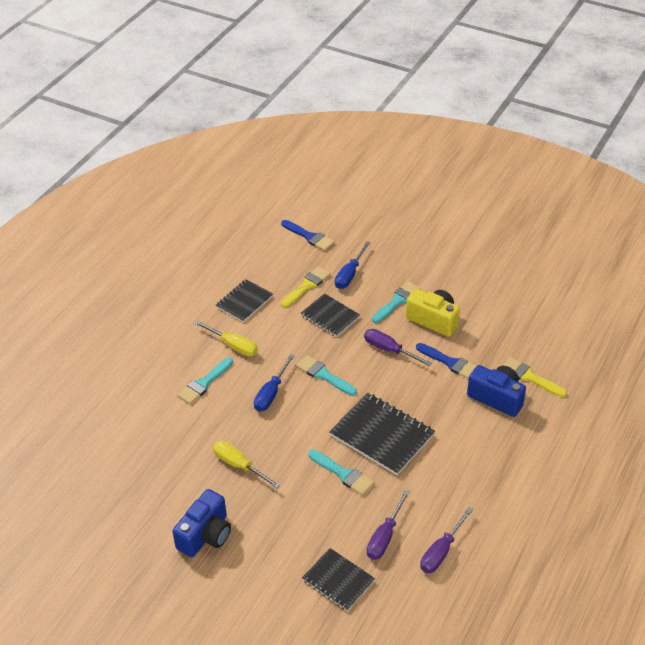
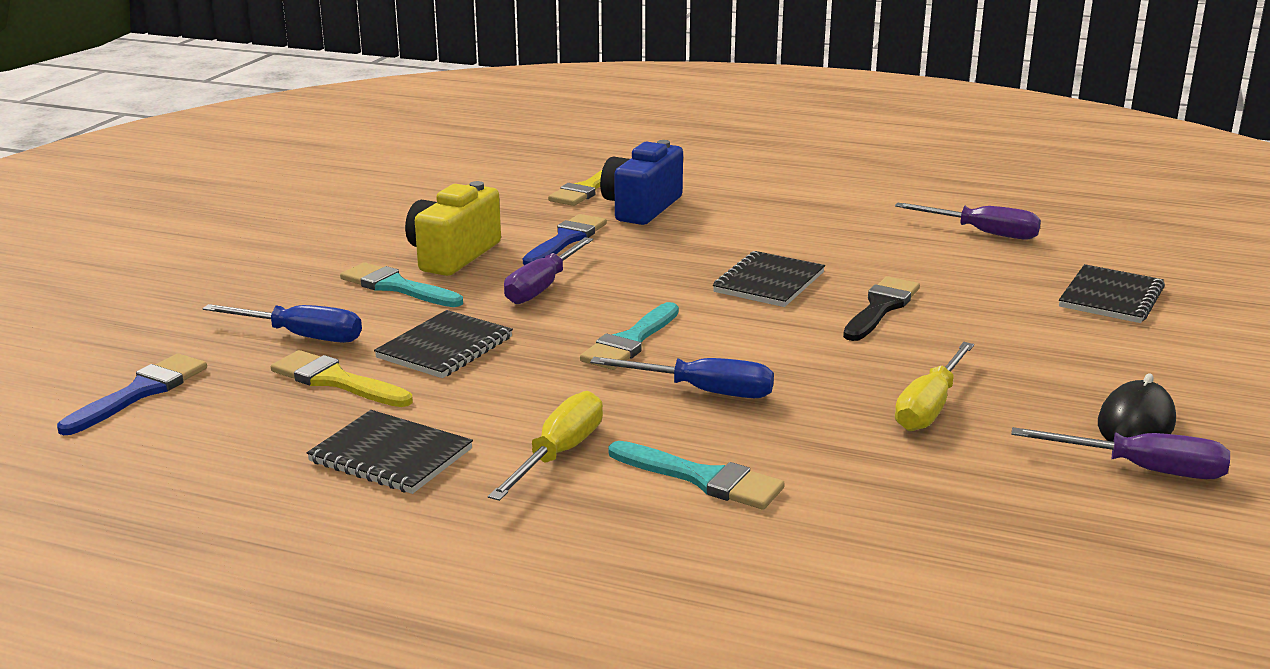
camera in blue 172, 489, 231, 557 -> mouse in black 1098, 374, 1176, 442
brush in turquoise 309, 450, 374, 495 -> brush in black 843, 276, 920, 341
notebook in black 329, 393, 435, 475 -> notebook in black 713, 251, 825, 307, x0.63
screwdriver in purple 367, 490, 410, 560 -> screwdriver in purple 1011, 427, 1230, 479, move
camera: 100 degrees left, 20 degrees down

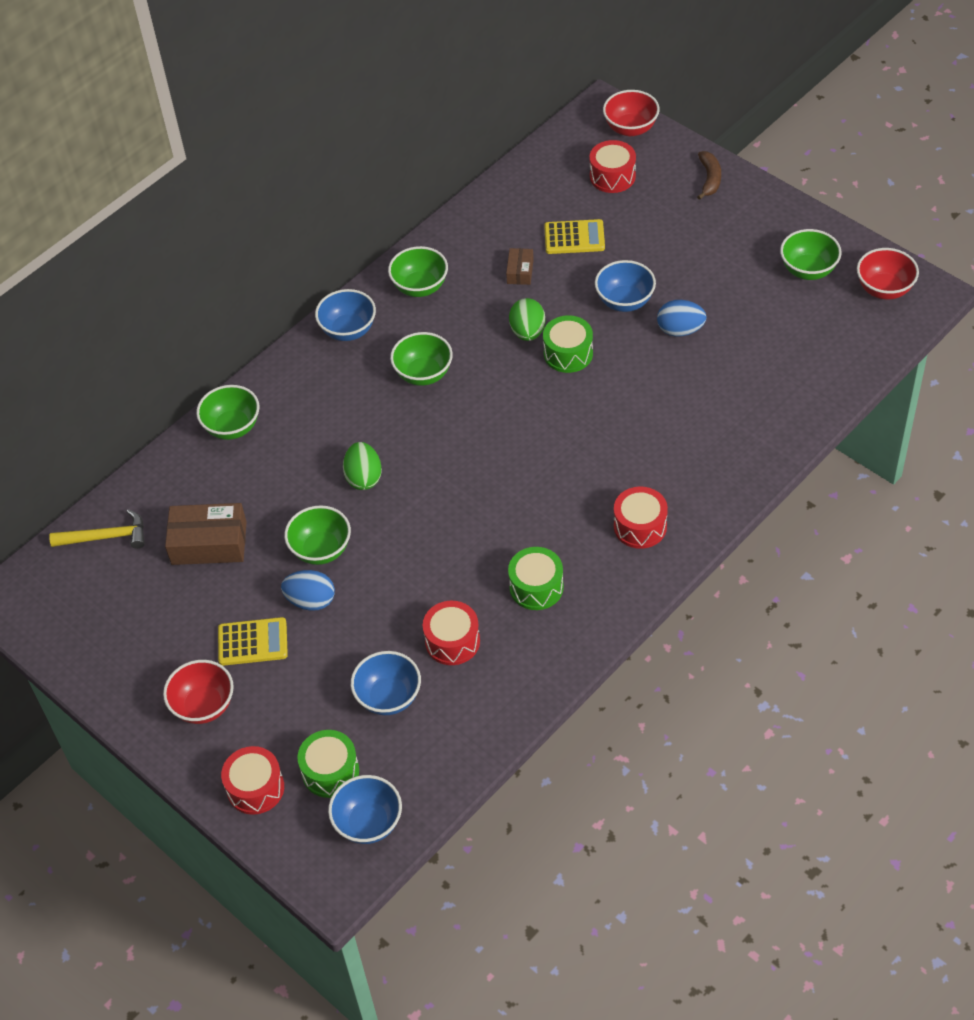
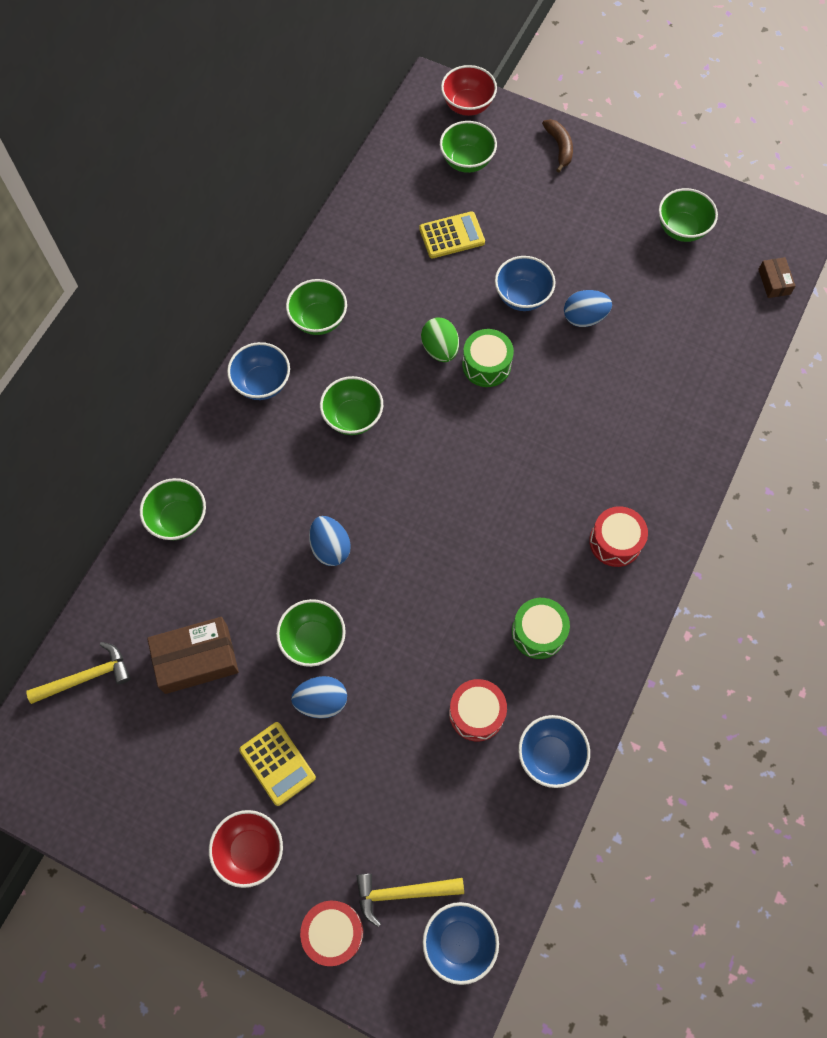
calculator in yellow 218, 617, 288, 666 -> calculator in yellow 239, 722, 316, 806, 75 degrees clockwise
drum in green 297, 730, 359, 798 -> hammer in yellow 356, 873, 464, 927
egg in green 343, 442, 382, 490 -> egg in blue 309, 516, 351, 566
bowl in blue 351, 651, 421, 715 -> bowl in blue 518, 715, 590, 788, move
box in brown 506, 248, 534, 285 -> box in brown 758, 257, 795, 298, move
drum in red 589, 140, 636, 193 -> bowl in green 440, 121, 497, 173
bowl in red 857, 248, 919, 299 -> none
camera: 20 degrees left, 15 degrees up

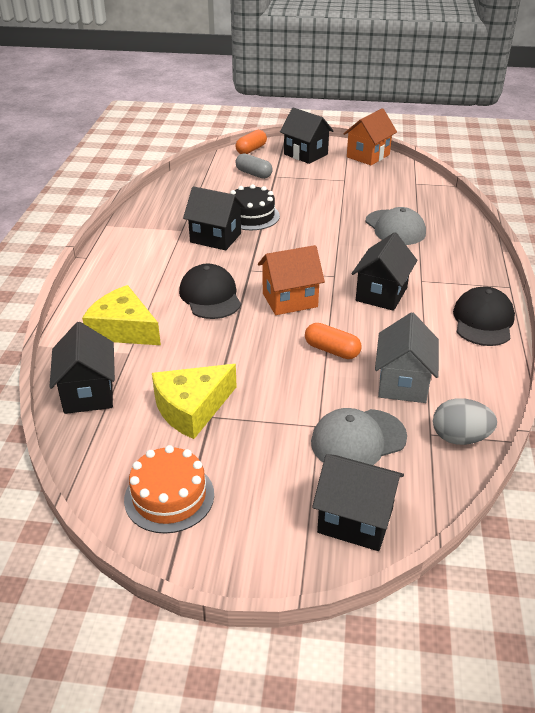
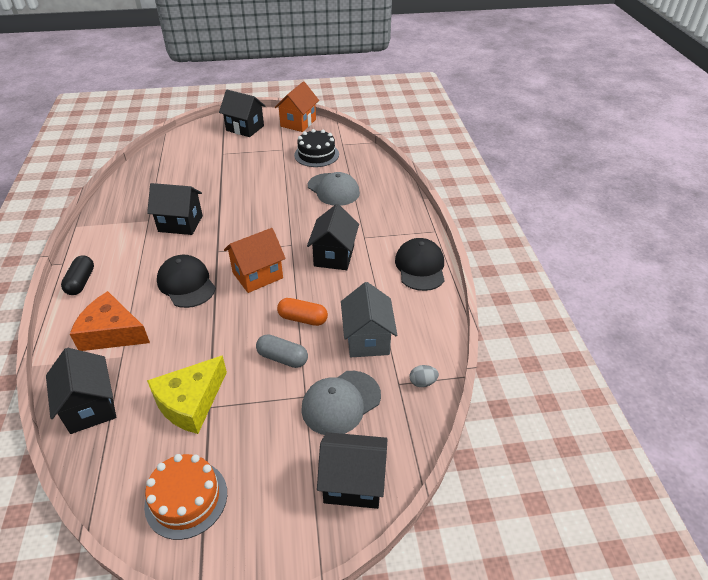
cheese in yellow 82, 285, 161, 345 -> cheese in orange 70, 291, 150, 351
cake in black 230, 184, 280, 230 -> cake in black 294, 129, 339, 167, move
capsule in orange 235, 130, 267, 154 -> none
capsule in grey 235, 153, 273, 179 -> capsule in grey 256, 334, 308, 368, move
egg in grey 433, 398, 497, 445 -> egg in grey 410, 365, 439, 387, x0.57
none -> capsule in black 61, 255, 94, 295
camera: 15 degrees left, 5 degrees up

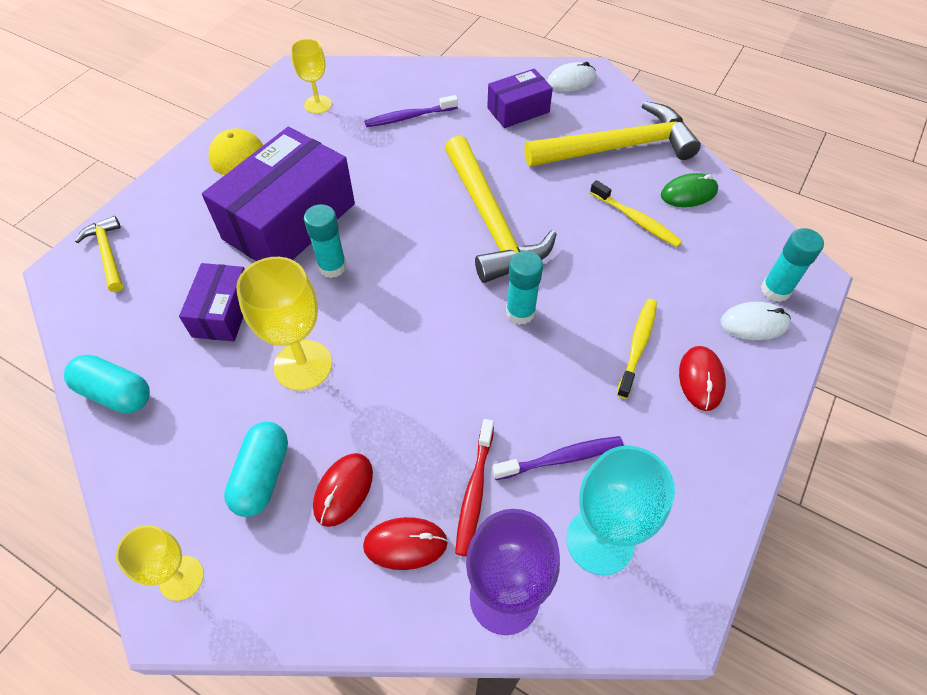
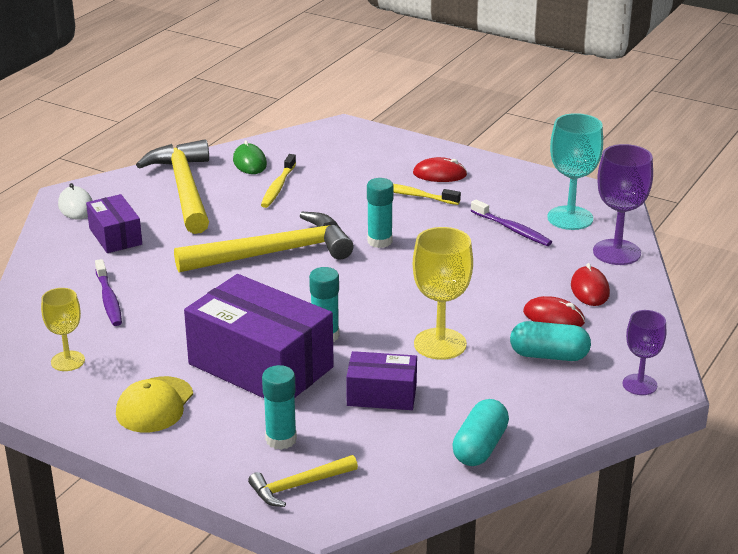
goblet in yellow 116, 525, 204, 601 -> goblet in purple 623, 310, 666, 395
toothbrush in red 455, 419, 494, 556 -> none
toothbrush in purple 492, 436, 624, 480 -> toothbrush in purple 471, 199, 552, 246, 150 degrees clockwise
toothbrush in yellow 590, 180, 682, 247 -> toothbrush in yellow 261, 154, 296, 208, 150 degrees clockwise
mouse in white 720, 302, 791, 340 -> none
glue stick in turquoise 761, 228, 824, 302 -> glue stick in turquoise 262, 365, 297, 450, move
camera: 90 degrees left, 25 degrees down

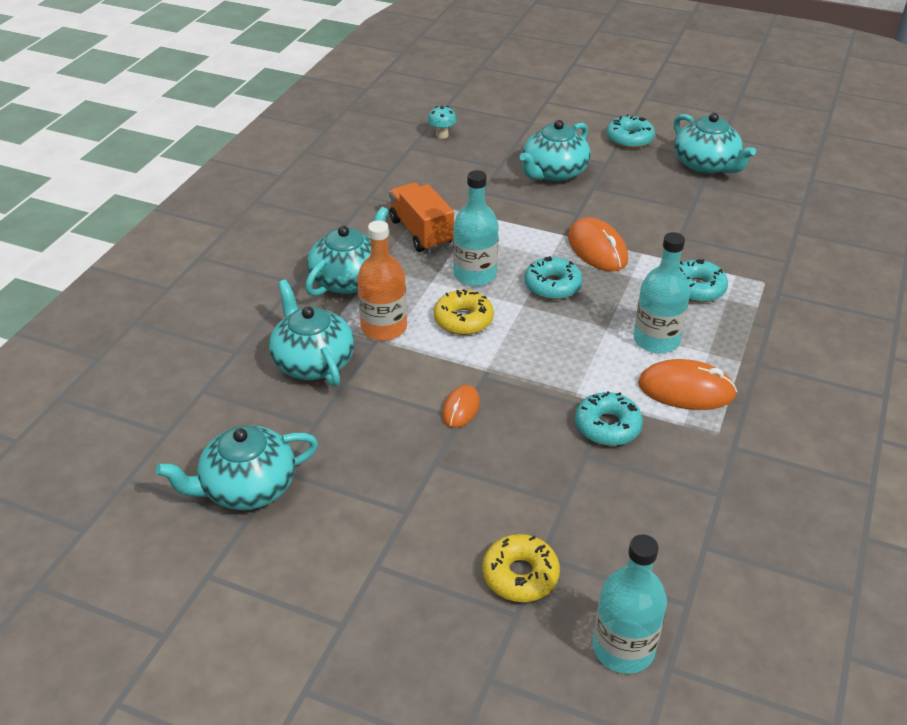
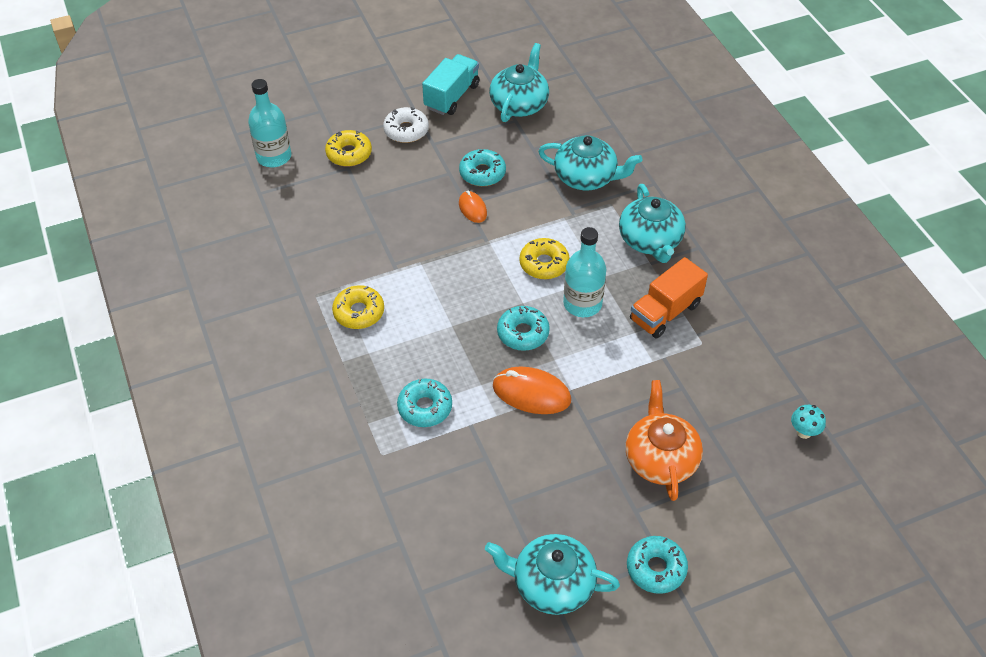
bottle in orange 357, 220, 407, 341 -> none
truck in orange 389, 183, 454, 252 -> truck in orange 630, 257, 708, 339, 120 degrees clockwise
teapot in turquoise 519, 120, 591, 182 -> teapot in orange 625, 380, 703, 501
donut in turquoise 575, 392, 643, 446 -> donut in turquoise 459, 149, 506, 186, move
bottle in turquoise 634, 232, 690, 353 -> none
mouse in orange 638, 359, 737, 410 -> donut in yellow 332, 285, 384, 329
none -> donut in white 383, 107, 429, 143
none -> truck in turquoise 422, 54, 479, 115
camera: 135 degrees right, 10 degrees up

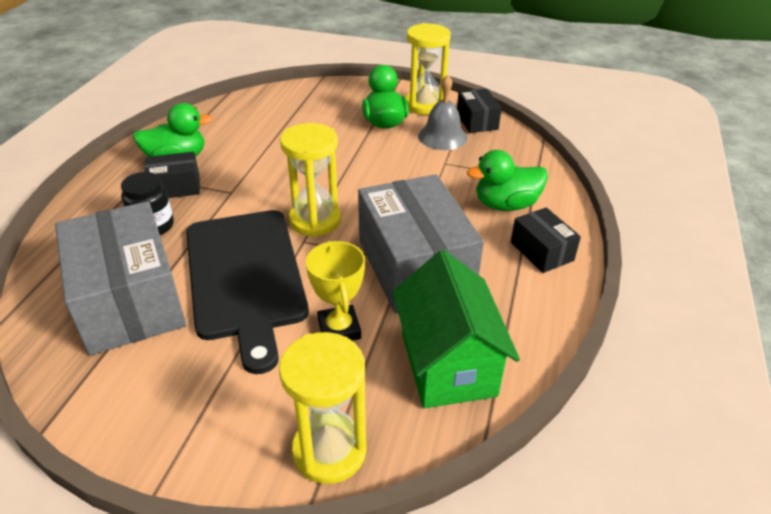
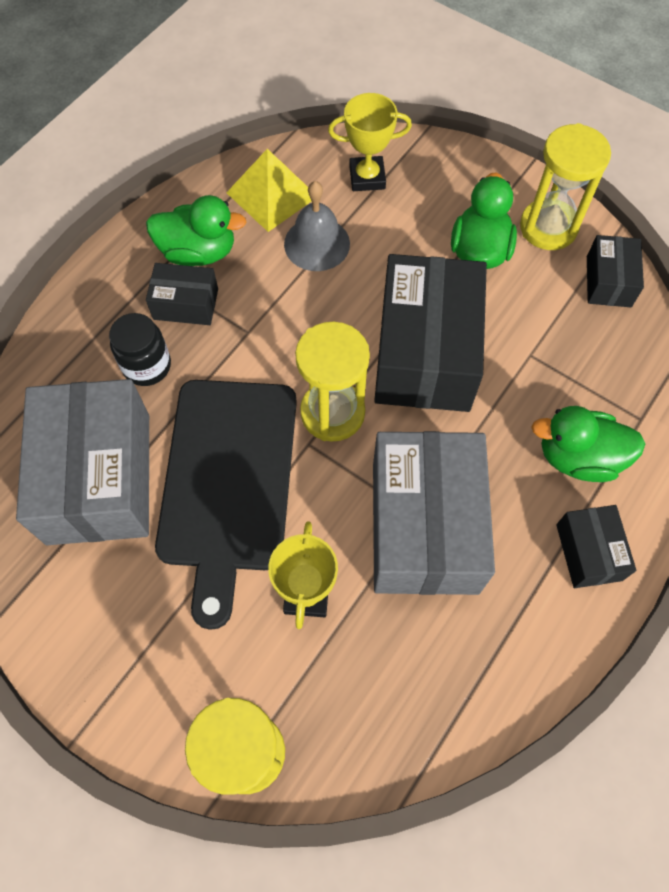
house in green 392, 250, 520, 408 -> none
bell in grey 418, 75, 467, 150 -> bell in grey 284, 181, 350, 271, move
none -> pyramid in yellow 226, 149, 312, 232
none -> trophy in yellow 328, 93, 412, 191
none -> box in black 374, 254, 487, 412
camera: 20 degrees right, 25 degrees up

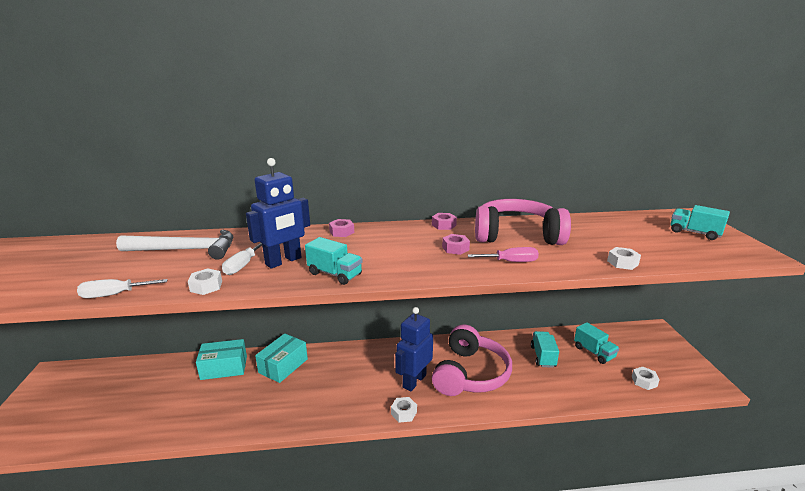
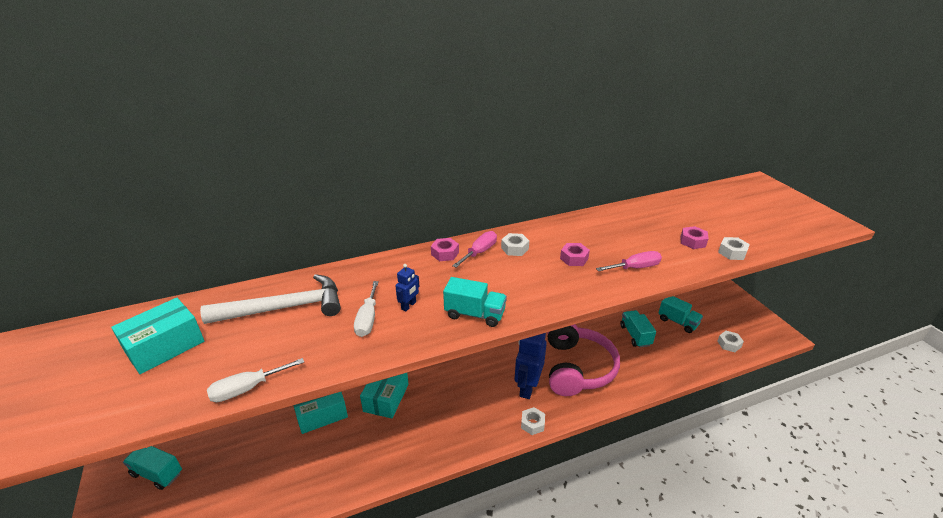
nut in white 188, 268, 222, 295 -> nut in white 501, 233, 529, 256, move
robot in blue 246, 158, 310, 269 -> robot in blue 395, 264, 420, 311, x0.45
nut in pink 432, 213, 457, 230 -> nut in pink 681, 226, 709, 249, move
headphones in pink 475, 199, 571, 245 -> none
truck in turquoise 670, 205, 730, 240 -> truck in turquoise 123, 446, 182, 490, move
none -> box in turquoise 111, 298, 204, 374
none -> screwdriver in pink 452, 231, 497, 268
camera: 15 degrees left, 10 degrees up

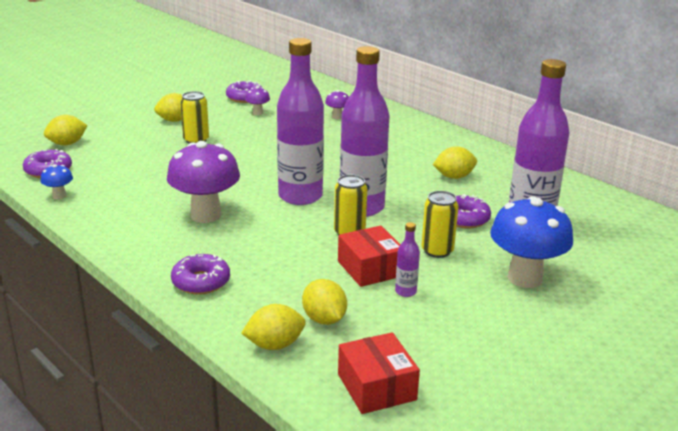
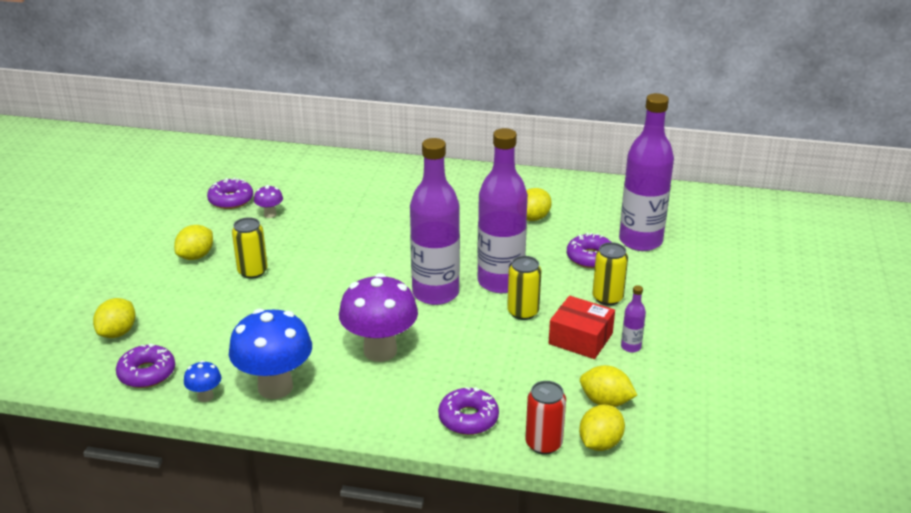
mushroom in purple 325, 90, 349, 119 -> none
box in red 338, 332, 420, 414 -> none
mushroom in blue 490, 196, 573, 288 -> mushroom in blue 229, 308, 312, 399, move
none -> can in red 526, 381, 566, 455
camera: 35 degrees left, 5 degrees up

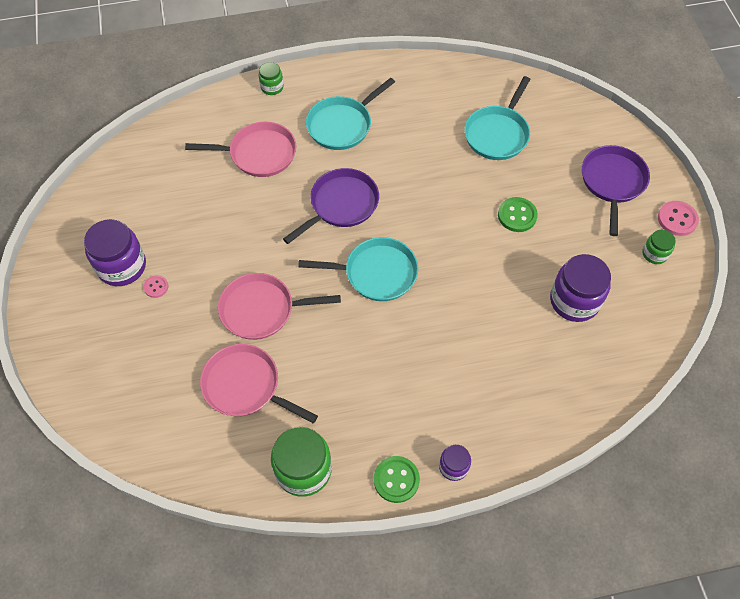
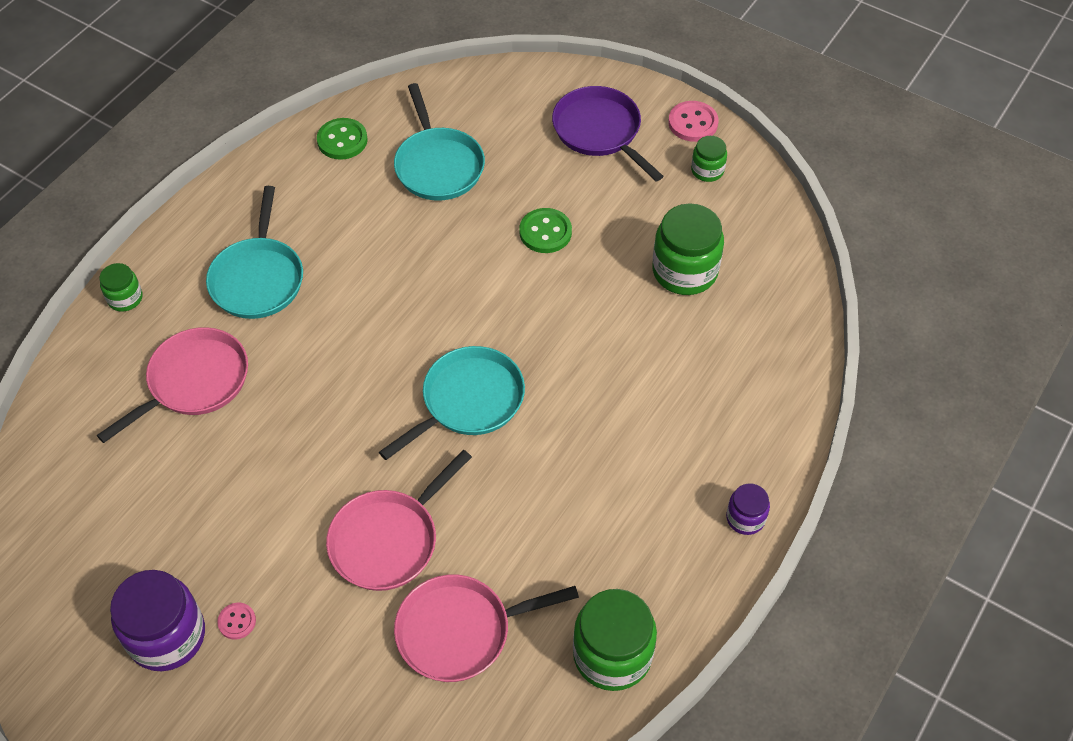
pan in purple 283, 168, 379, 244 -> none
button in green 374, 456, 420, 503 -> button in green 317, 118, 368, 160, move
jar in purple 550, 254, 611, 322 -> jar in green 652, 203, 724, 295
camera: 45 degrees left, 5 degrees down

